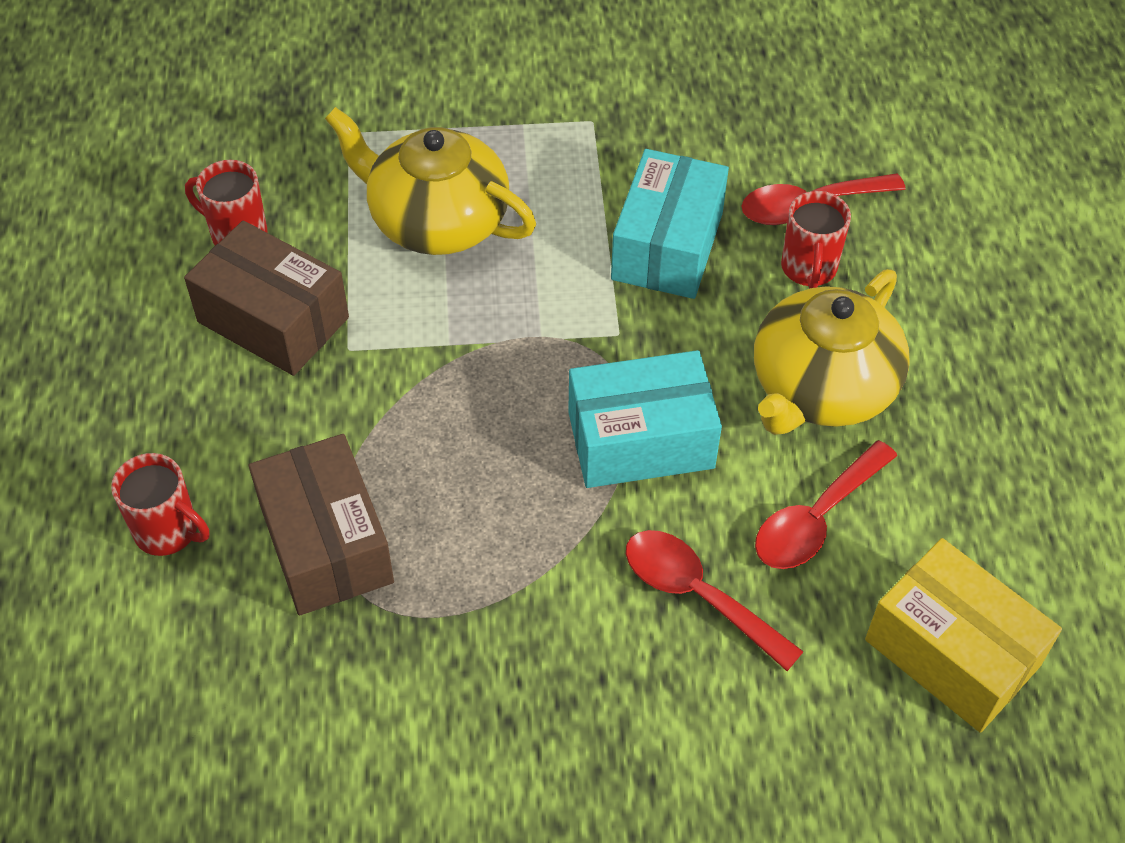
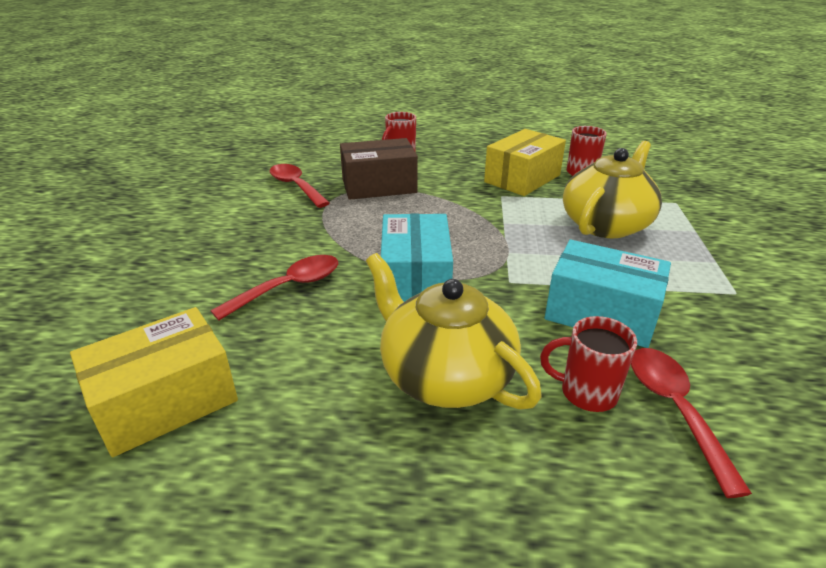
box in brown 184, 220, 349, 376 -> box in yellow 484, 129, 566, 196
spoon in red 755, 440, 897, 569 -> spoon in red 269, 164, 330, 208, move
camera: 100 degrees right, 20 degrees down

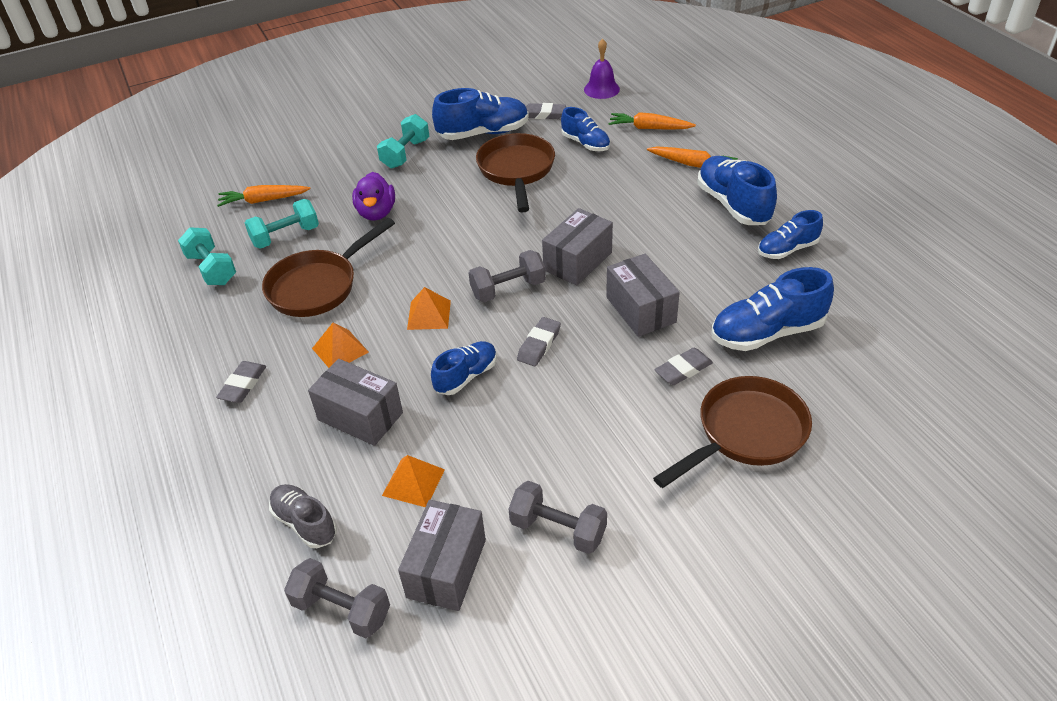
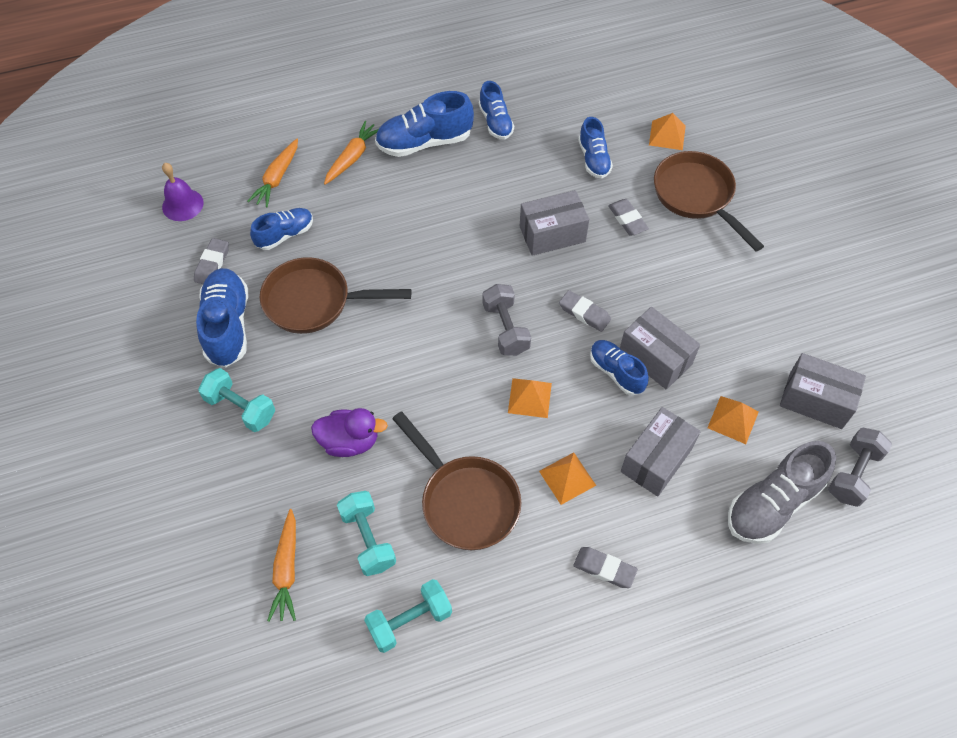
shoe in grey 269, 484, 337, 548 -> shoe in grey 728, 441, 836, 544, x1.61
dumbbell in grey 508, 481, 607, 554 -> none
box in grey 542, 208, 613, 285 -> box in grey 620, 307, 700, 390, move
shoe in blue 711, 267, 834, 351 -> shoe in blue 578, 117, 613, 179, x0.62
none -> pyramid in orange 649, 113, 686, 150
camera: 85 degrees left, 15 degrees up

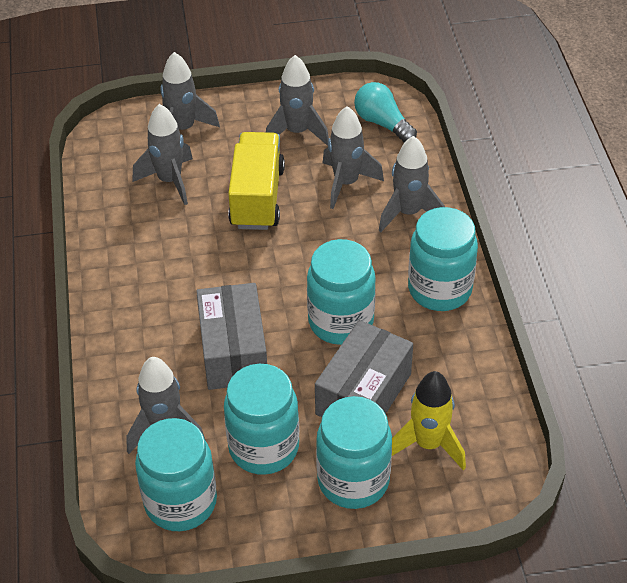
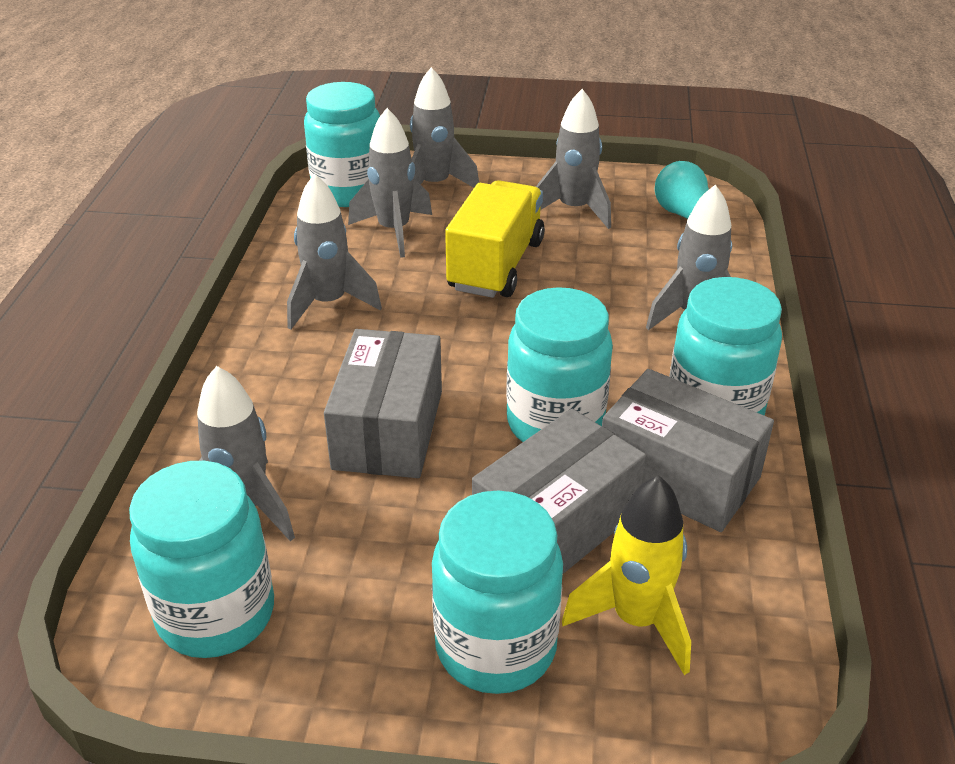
jar in turquoise 224, 364, 299, 475 -> jar in turquoise 304, 82, 380, 207, move
rocket in grey 323, 106, 384, 209 -> rocket in grey 287, 174, 382, 330, move
none -> box in grey 602, 369, 774, 532
camera: 15 degrees right, 10 degrees down

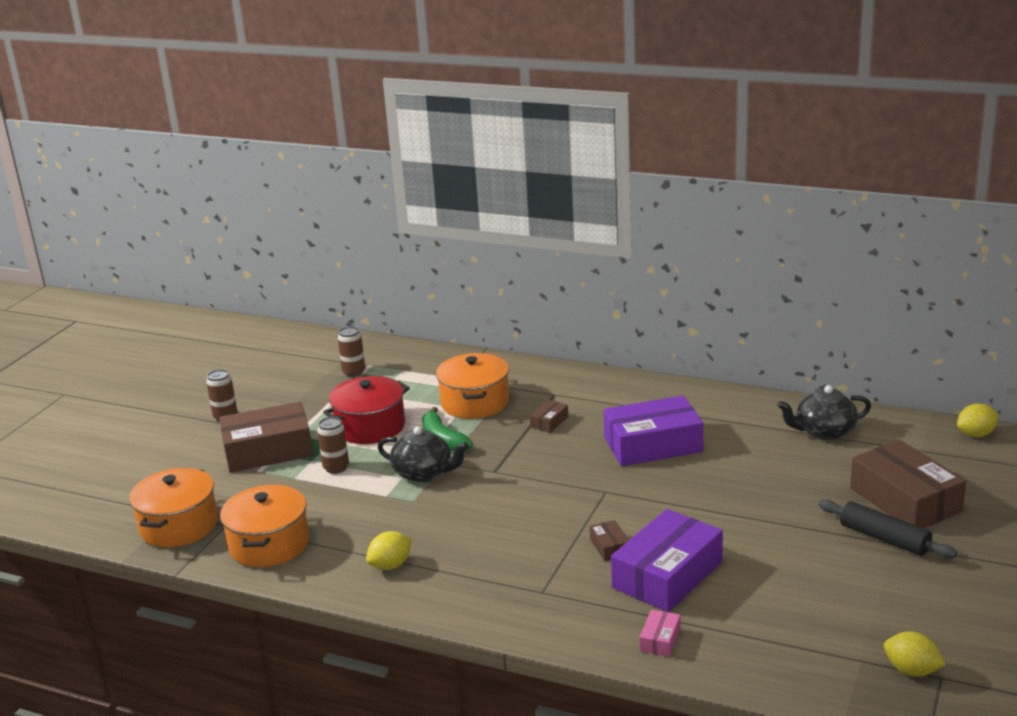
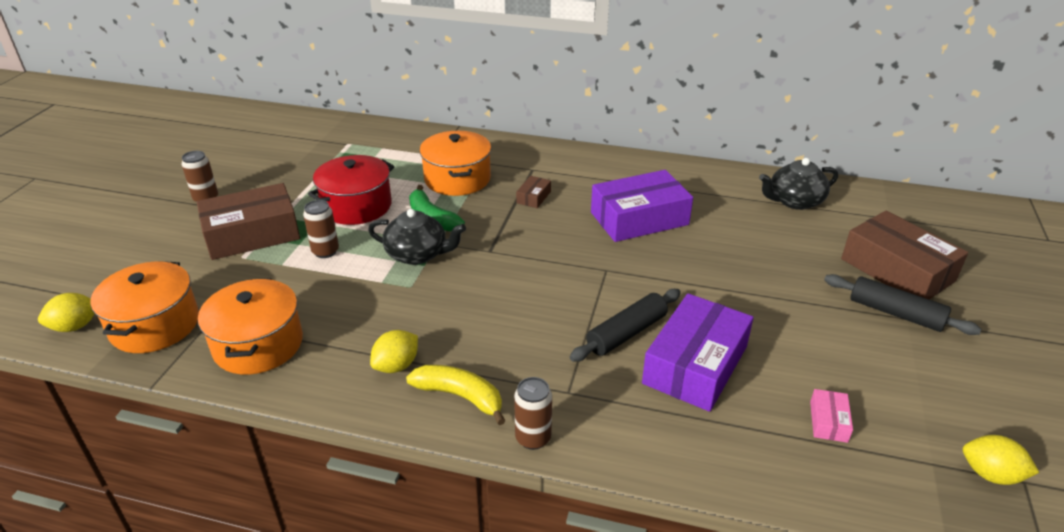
can in brown 338, 326, 365, 377 -> can in brown 514, 377, 552, 450, move
box in brown 589, 520, 629, 561 -> rolling pin in black 570, 289, 681, 362
box in pink 639, 609, 681, 657 -> box in pink 810, 389, 853, 443, move
lemon in yellow 957, 403, 999, 437 -> lemon in yellow 38, 293, 95, 332, move
none -> banana in yellow 406, 365, 506, 425
camera: 10 degrees left, 10 degrees up

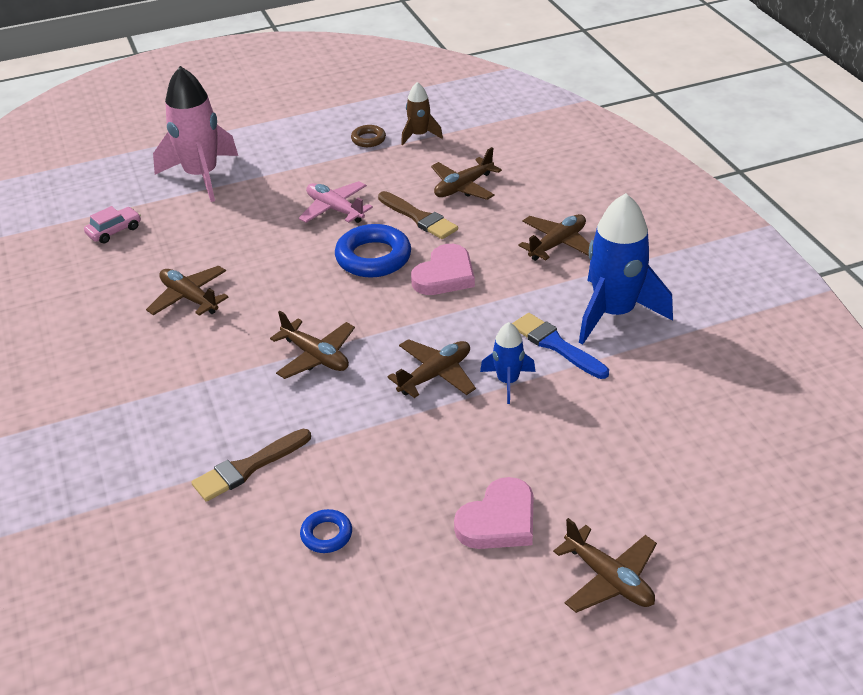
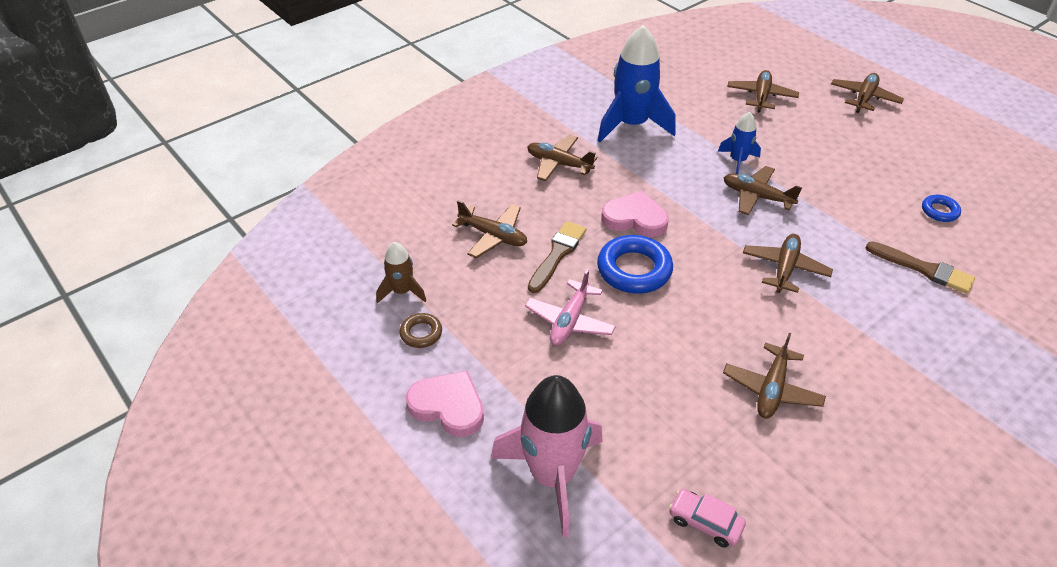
heart in pink 454, 477, 534, 549 -> heart in pink 406, 371, 484, 437, move
brush in blue 512, 313, 609, 379 -> none
none -> plane in brown 727, 70, 799, 113
camera: 110 degrees left, 5 degrees up

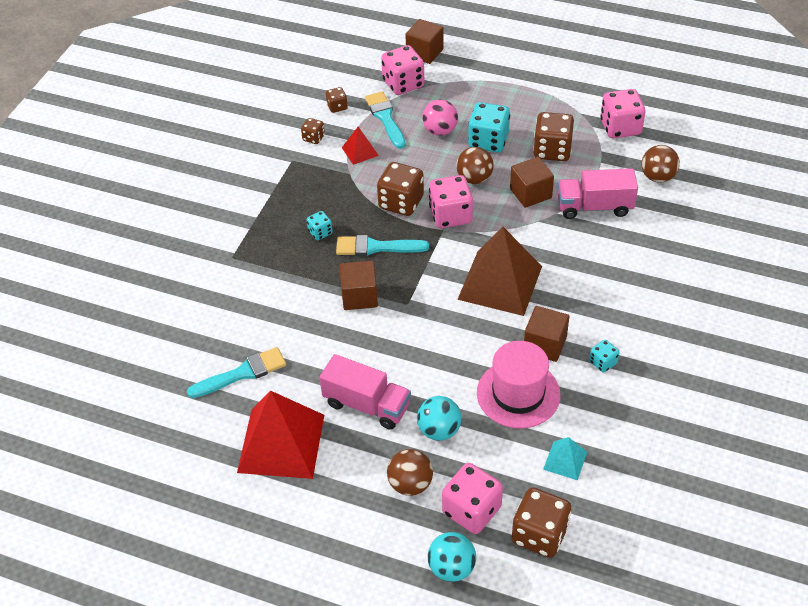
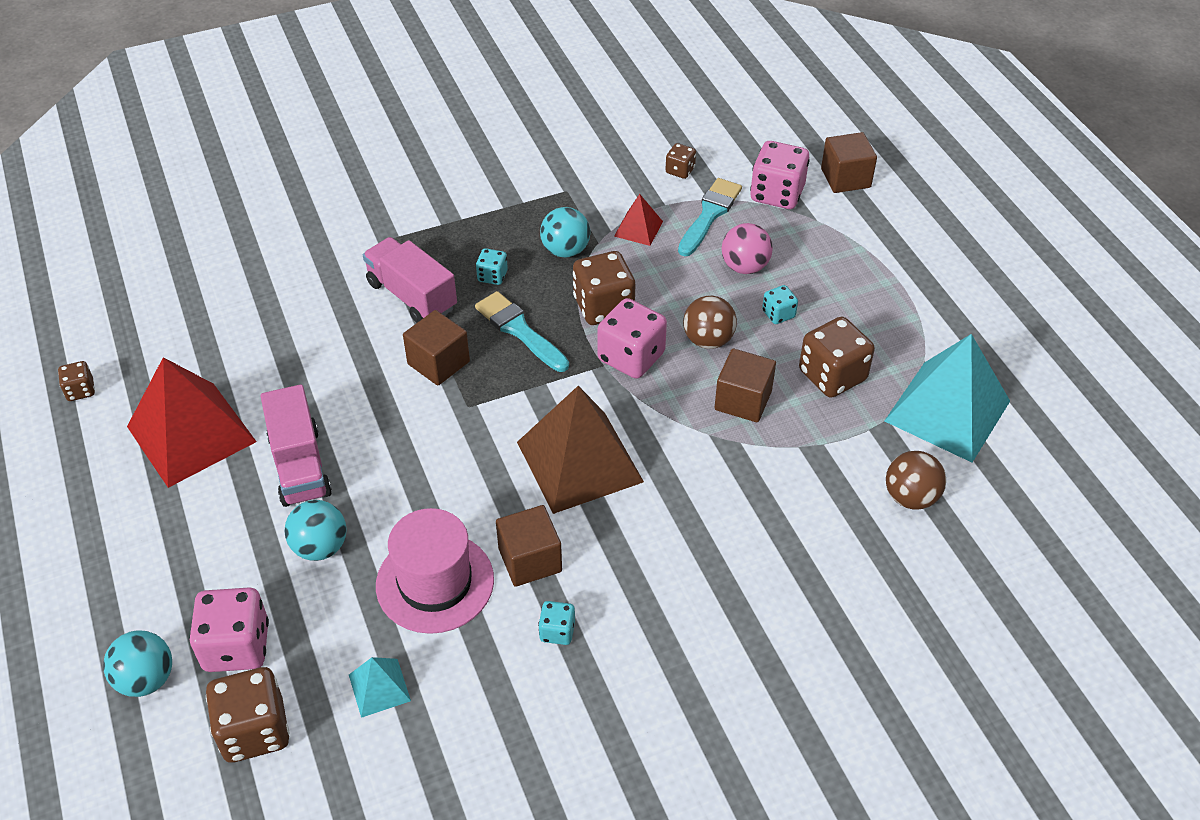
brush in turquoise 187, 347, 286, 398 -> none
dice in brown 301, 118, 325, 144 -> dice in brown 58, 361, 95, 401, move
ball in brown 387, 449, 433, 496 -> none
dice in turquoise 468, 102, 510, 153 -> dice in turquoise 762, 285, 798, 324, x0.52
truck in pink 558, 168, 638, 219 -> truck in pink 363, 237, 457, 323, move
dice in pink 600, 89, 646, 139 -> pyramid in turquoise 884, 334, 1010, 462
none -> ball in turquoise 540, 207, 590, 258
camera: 45 degrees right, 0 degrees up

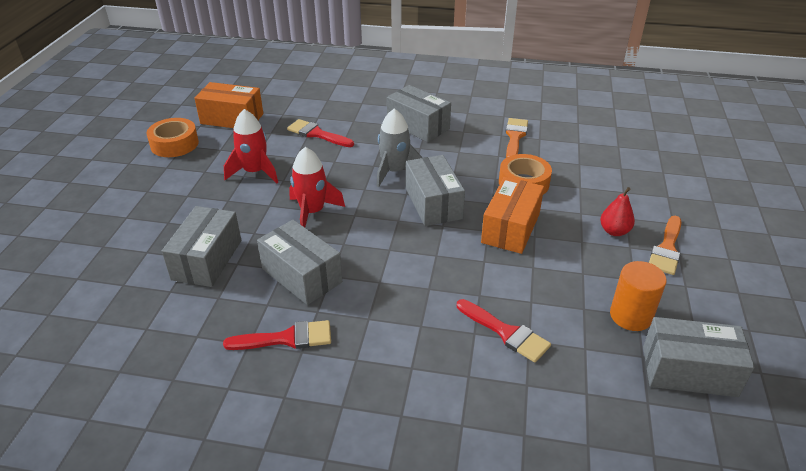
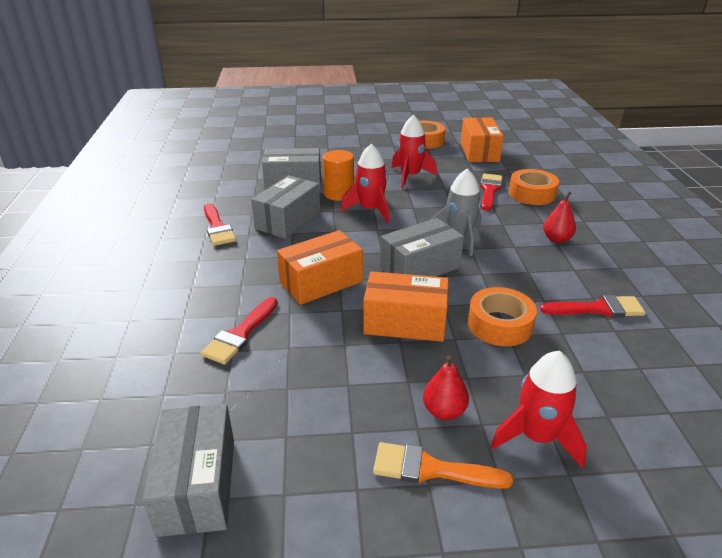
box in grey 387, 85, 451, 142 -> pear in red 543, 192, 576, 243
brush in orange 505, 118, 528, 158 -> brush in red 540, 295, 646, 317
cylinder in orange 610, 261, 667, 331 -> cylinder in orange 323, 150, 354, 201, move
none -> box in orange 277, 230, 363, 305
none -> rocket in red 491, 351, 587, 468
none -> tape in orange 509, 169, 559, 205
camera: 75 degrees right, 5 degrees down

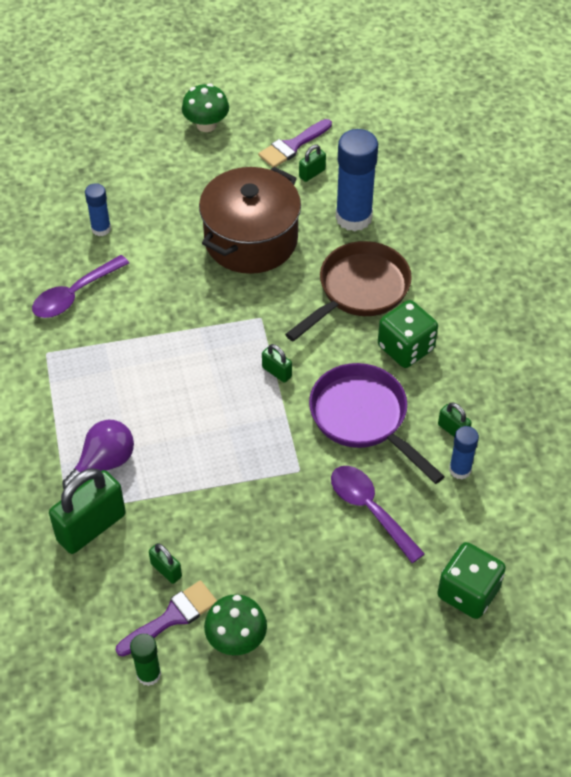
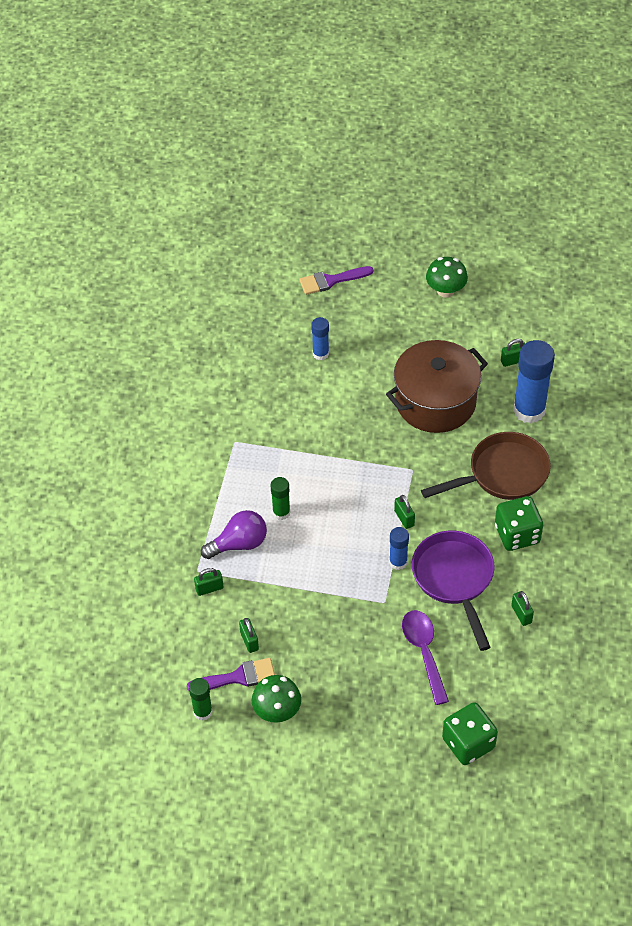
spoon in purple 32, 255, 129, 318 -> none
padlock in green 49, 468, 126, 554 -> padlock in green 194, 568, 224, 596, x0.47
brush in purple 258, 119, 332, 167 -> brush in purple 299, 266, 373, 295, move
glue stick in blue 449, 426, 479, 479 -> glue stick in blue 389, 527, 409, 570, move
none -> glue stick in green 270, 477, 290, 520
camera: 25 degrees right, 0 degrees up

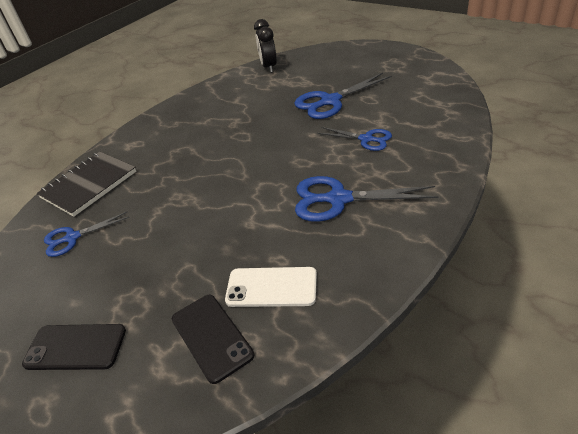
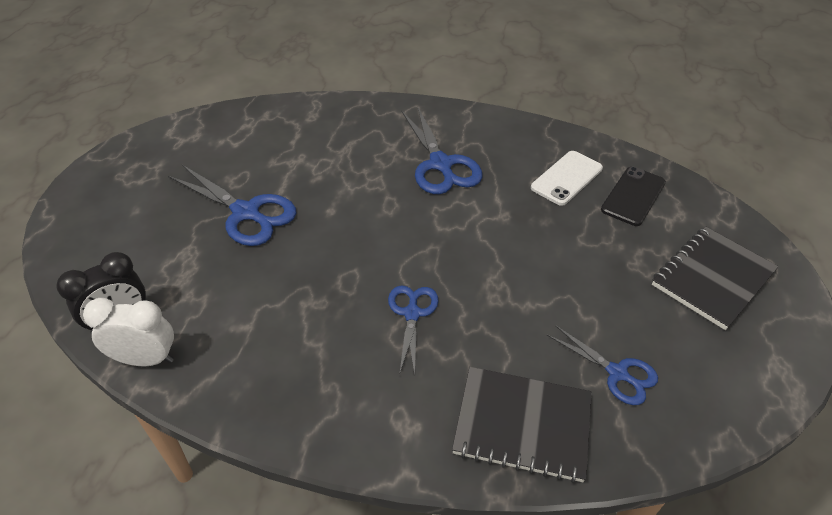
phone in black 22, 324, 126, 370 -> notebook in black 652, 226, 778, 330
phone in white 225, 267, 317, 307 -> phone in white 531, 151, 603, 206, 60 degrees clockwise
scissors in blue 318, 127, 392, 151 -> scissors in blue 388, 286, 439, 375, move
none -> clock in white 83, 298, 174, 366
camera: 120 degrees left, 5 degrees up

